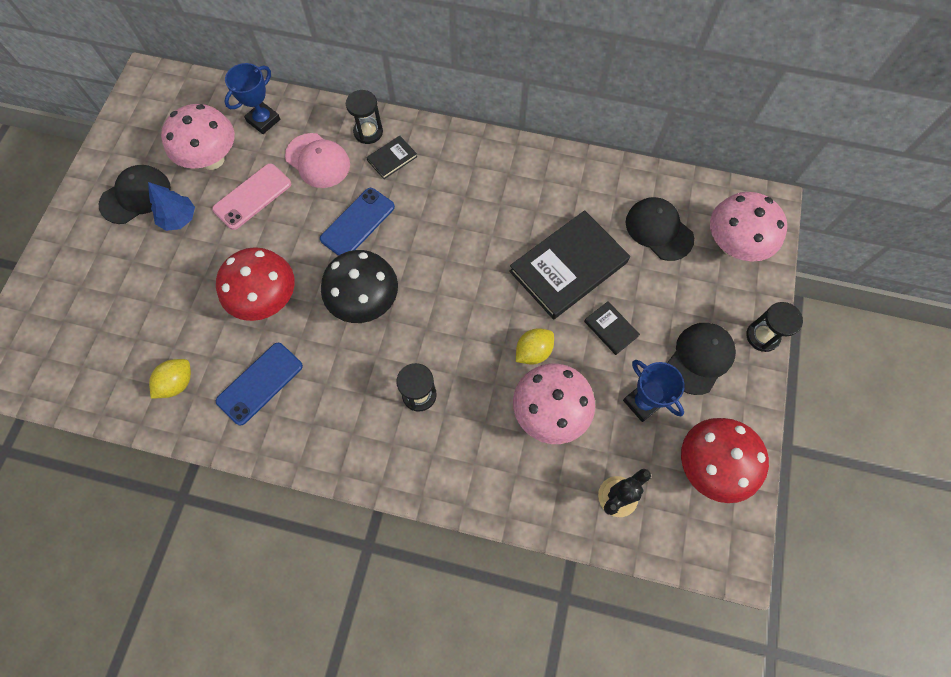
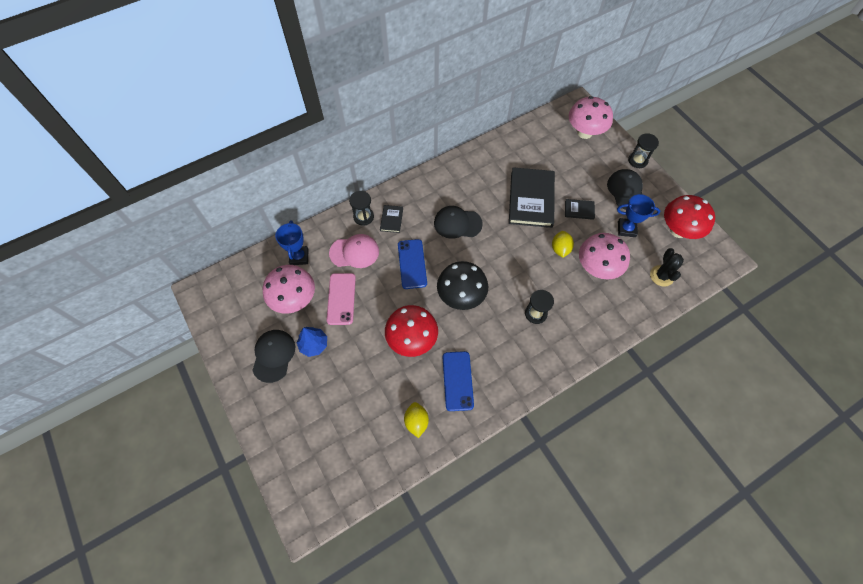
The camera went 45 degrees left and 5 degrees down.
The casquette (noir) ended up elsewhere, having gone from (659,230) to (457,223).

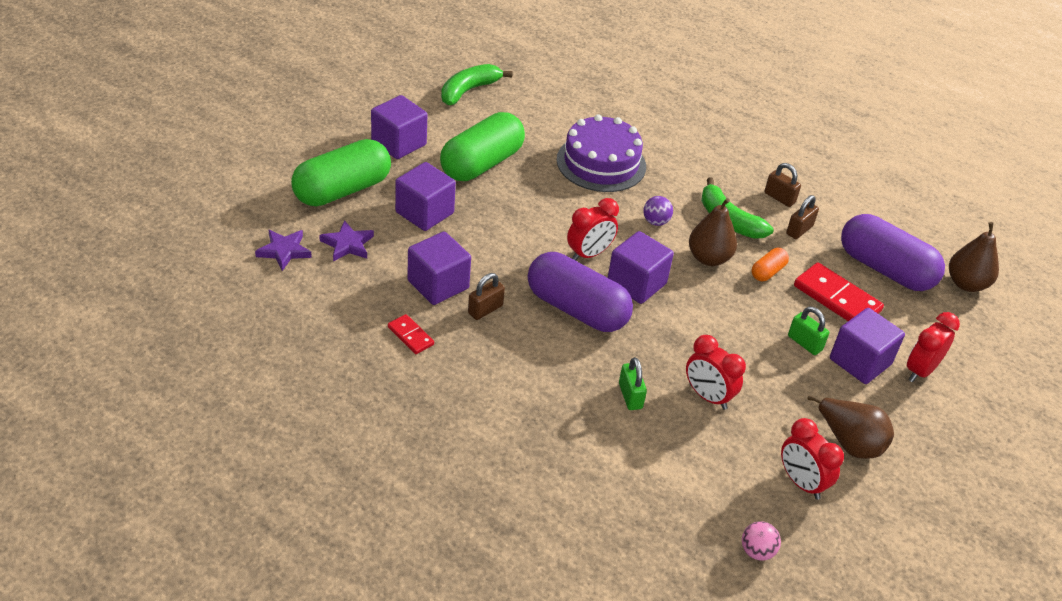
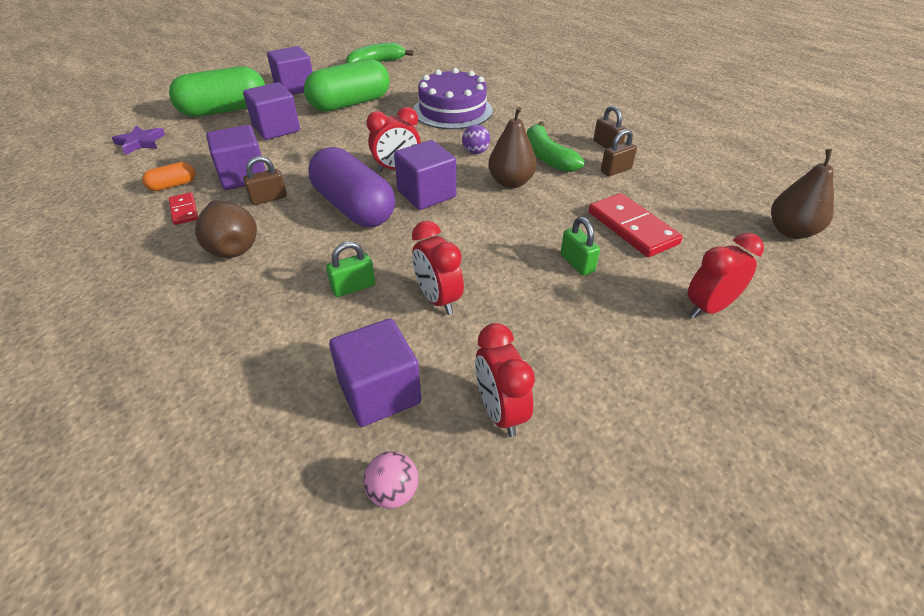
The camera went 20 degrees right and 0 degrees up.
The second view lost the étoile (violet) at (347,244).
The second view lost the gélule (violet) at (885,269).
The gélule (orange) ended up elsewhere, having gone from (767,272) to (173,185).
The poire (marron) ended up elsewhere, having gone from (849,442) to (232,247).
The cube (violet) ended up elsewhere, having gone from (860,361) to (379,392).
The cadenas (vert) at (630,396) ended up facing another way, 60 degrees clockwise from before.

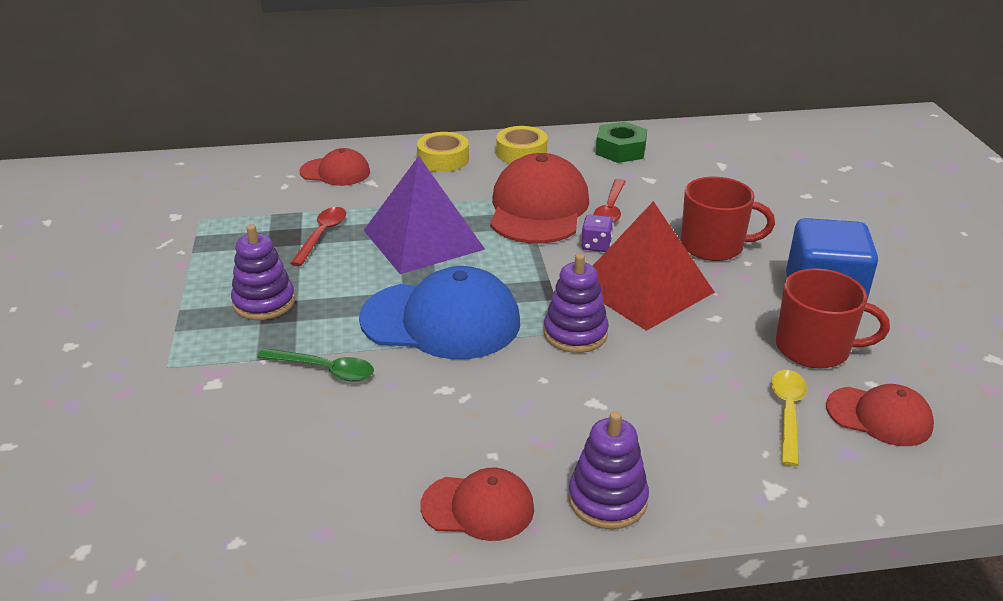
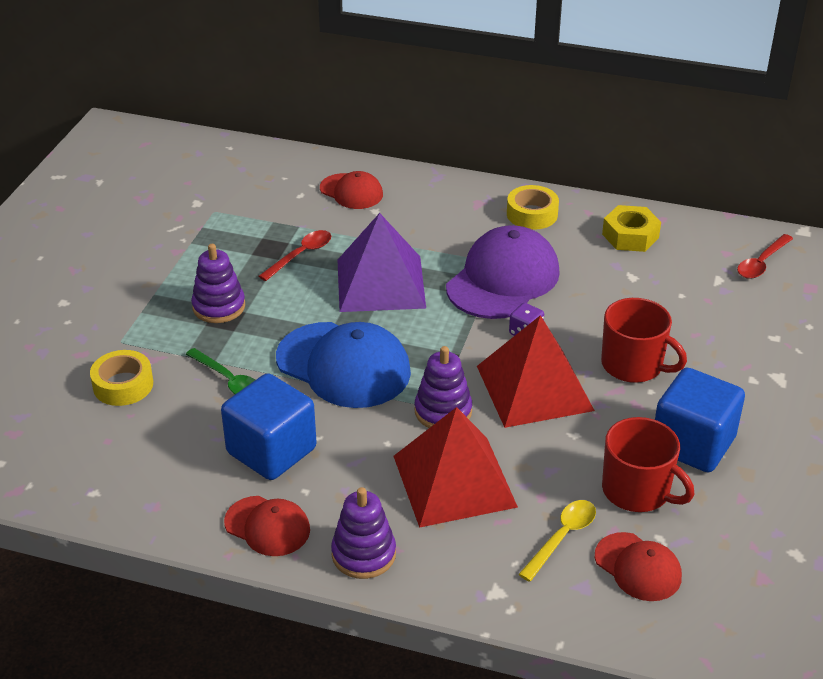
The camera went 25 degrees right and 5 degrees up.
The second view gained the cube (bleu) at (271,451).
The second view gained the pyramide (rouge) at (454,481).
The ruban adhésif (jaune) ended up elsewhere, having gone from (443,159) to (123,385).
The cuillère (rouge) ended up elsewhere, having gone from (610,209) to (761,263).
What was the casquette (rouge) at (538,208) turned into the casquette (violet) at (503,279).
What was the écrou (vert) at (620,150) turned into the écrou (jaune) at (630,236).

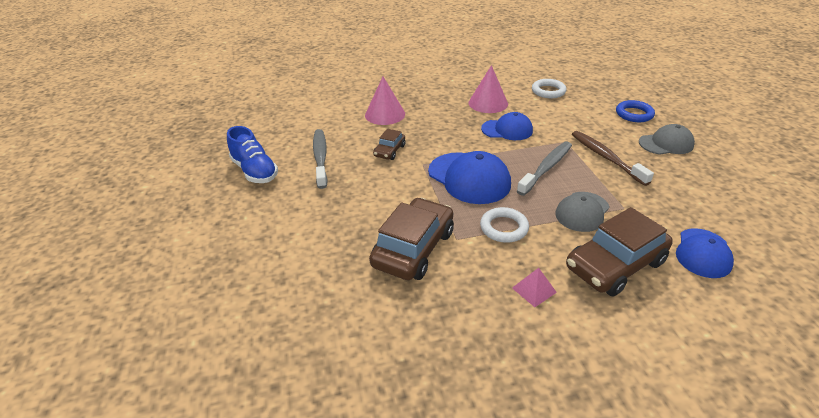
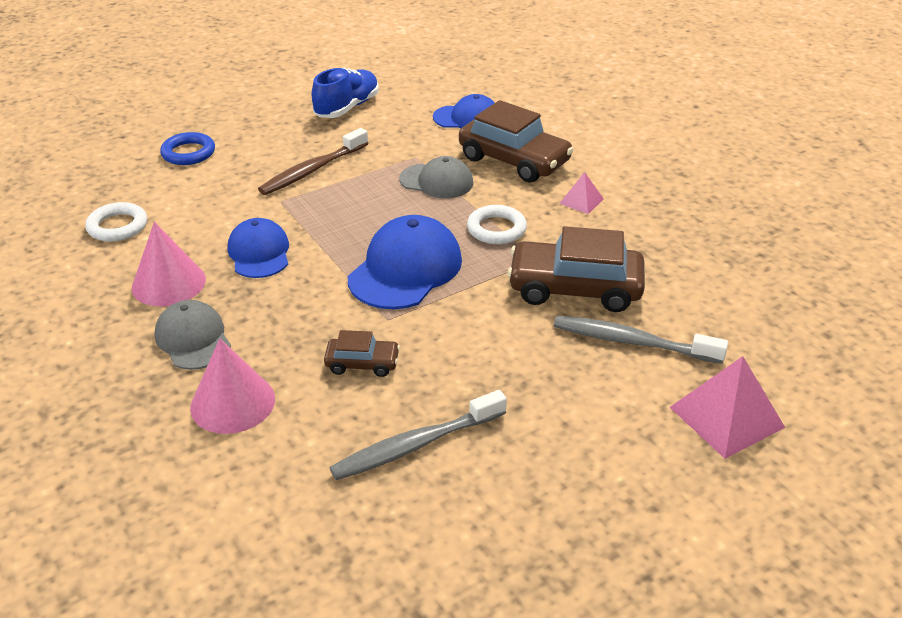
The camera went 110 degrees left and 0 degrees up.
The second view gained the pyramide (rose) at (726,417).
The chaussure (bleu) ended up elsewhere, having gone from (255,171) to (347,108).
The brosse à dents (gris) ended up elsewhere, having gone from (546,168) to (632,342).
The casquette (gris) ended up elsewhere, having gone from (666,143) to (193,339).

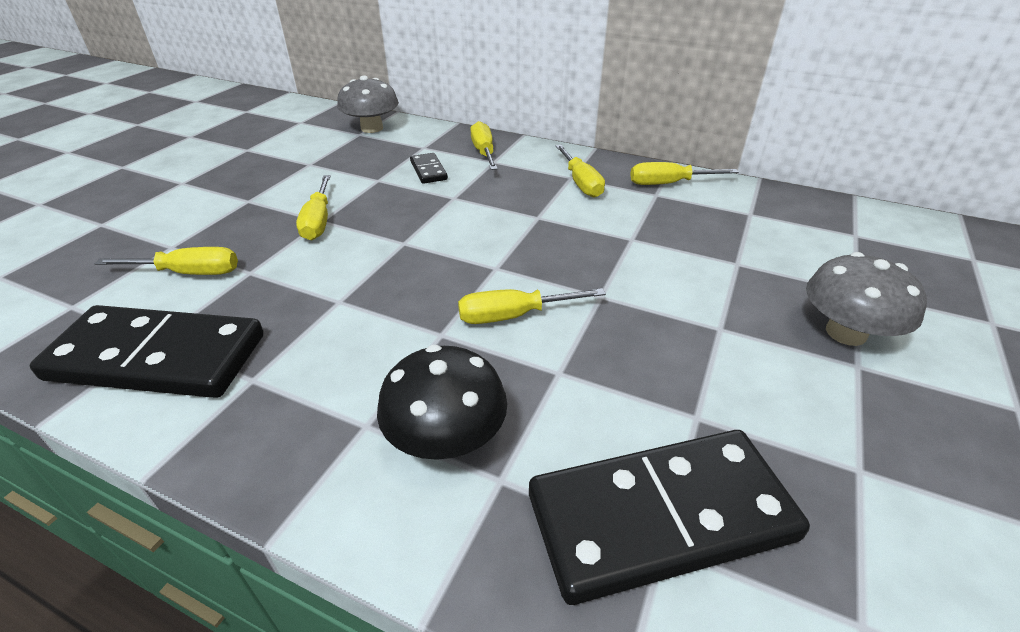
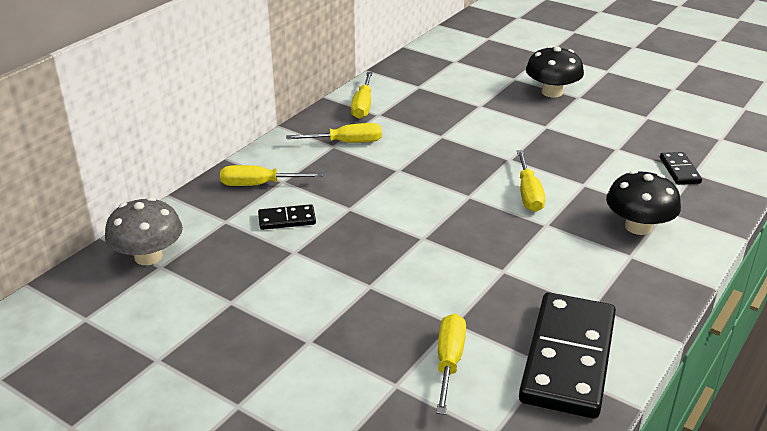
The camera went 80 degrees left and 5 degrees down.
The second view lost the tournevis (jaune) at (318,221).
What was the champignon (gris) at (846,333) turned into the champignon (noir) at (552,92).
The size of the domino (noir) at (660,516) changed by a factor of 0.44.

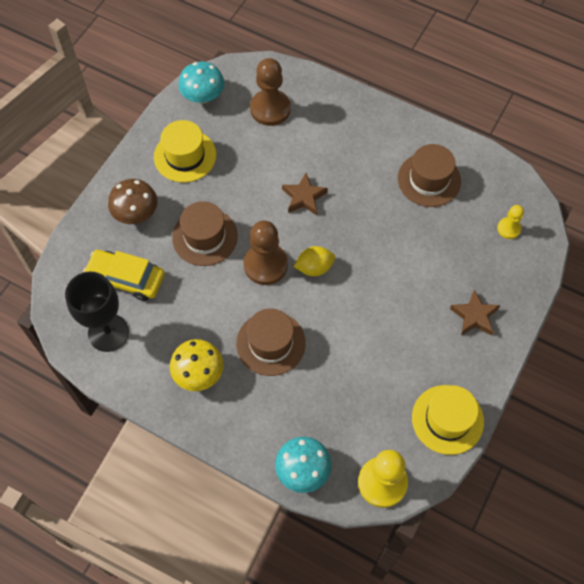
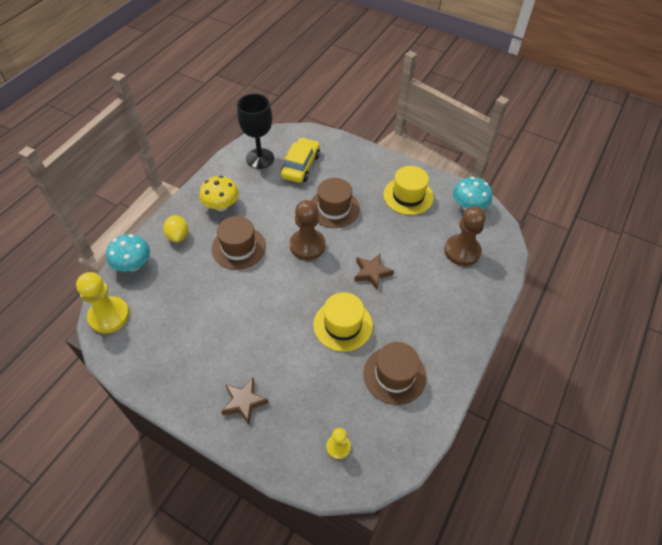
The camera went 90 degrees right and 10 degrees down.
The second view lost the champignon (marron) at (136,213).
The citron (jaune) ended up elsewhere, having gone from (314,268) to (178,236).
The chapeau (jaune) ended up elsewhere, having gone from (447,419) to (343,325).

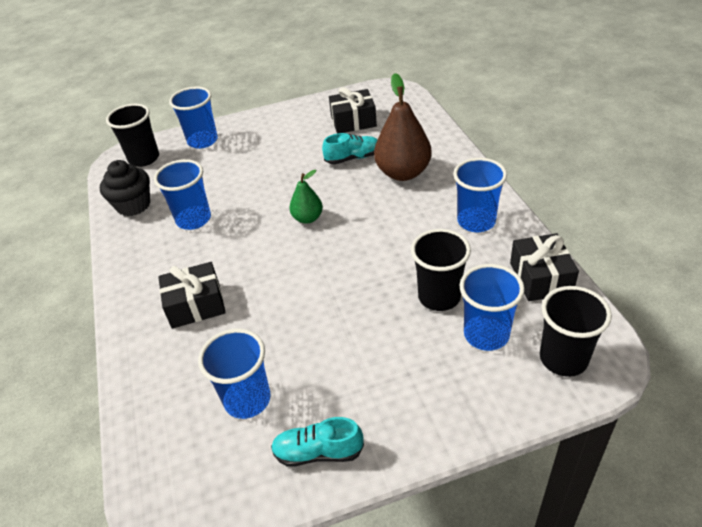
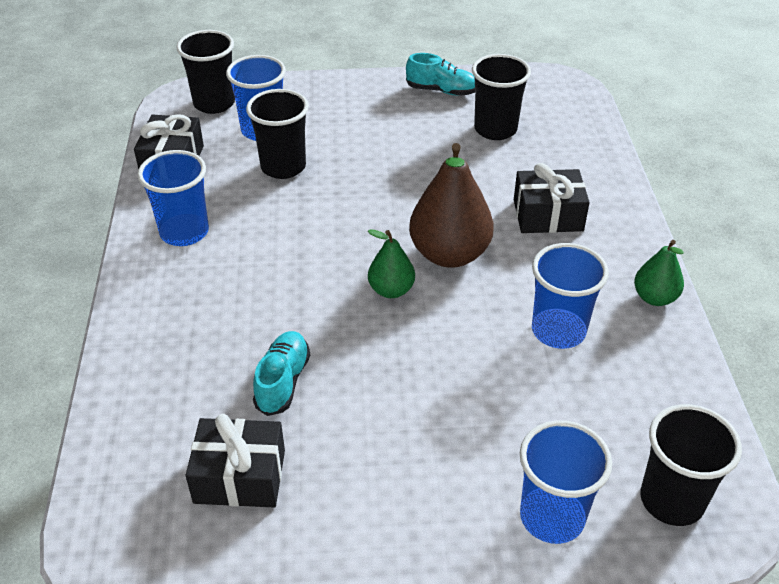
The camera went 170 degrees left and 0 degrees up.
The second view lost the muffin (noir) at (133,205).
The second view gained the poire (vert) at (654,298).
The poire (marron) ended up elsewhere, having gone from (403,173) to (449,254).
What was the gobelet (bleu) at (247,400) turned into the gobelet (noir) at (495,129).
The chaussure (turquoise) at (353,158) ended up facing another way, 105 degrees clockwise from before.

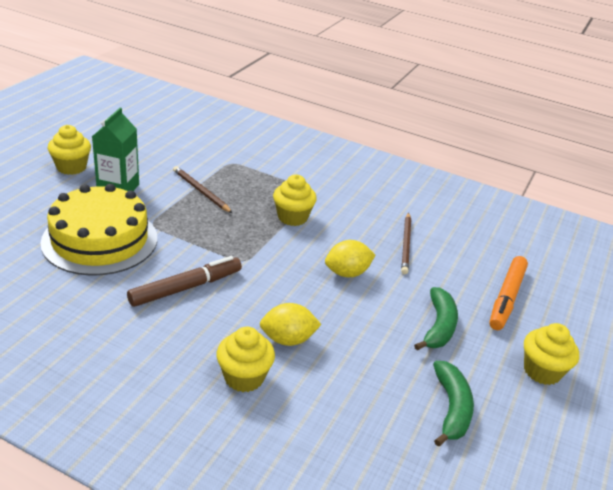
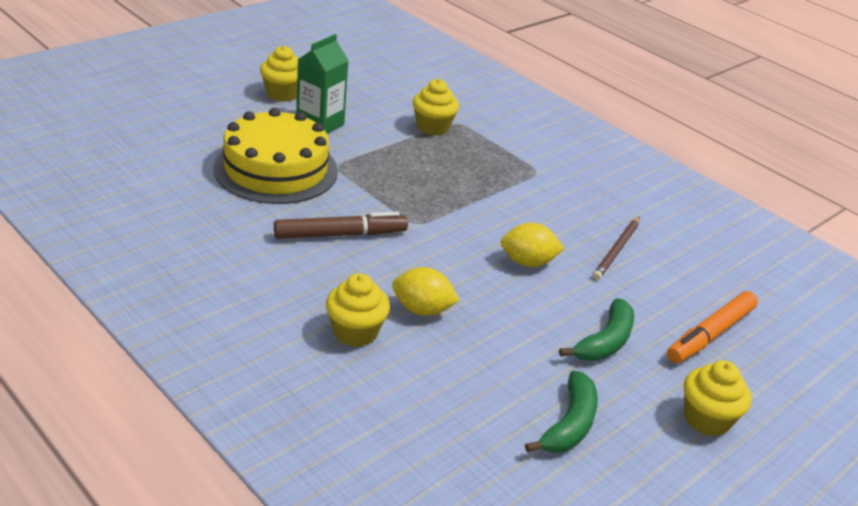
The camera went 20 degrees right and 0 degrees up.
The second view lost the crayon (marron) at (201,191).
The muffin (jaune) ended up elsewhere, having gone from (292,217) to (432,127).

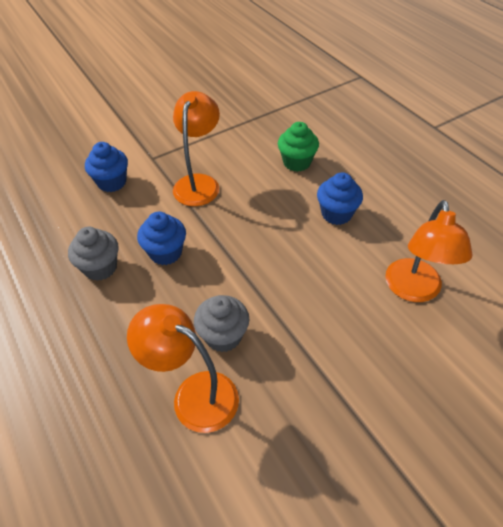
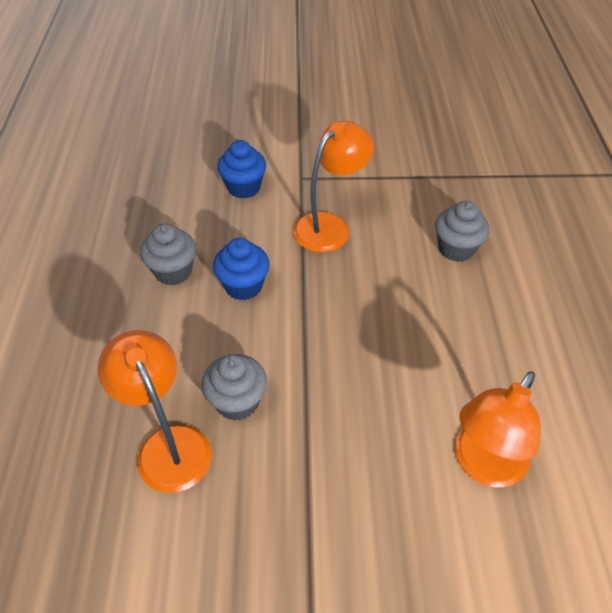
The camera went 30 degrees right and 0 degrees up.
The second view lost the muffin (bleu) at (336,214).
What was the muffin (vert) at (297,162) turned into the muffin (gris) at (456,249).

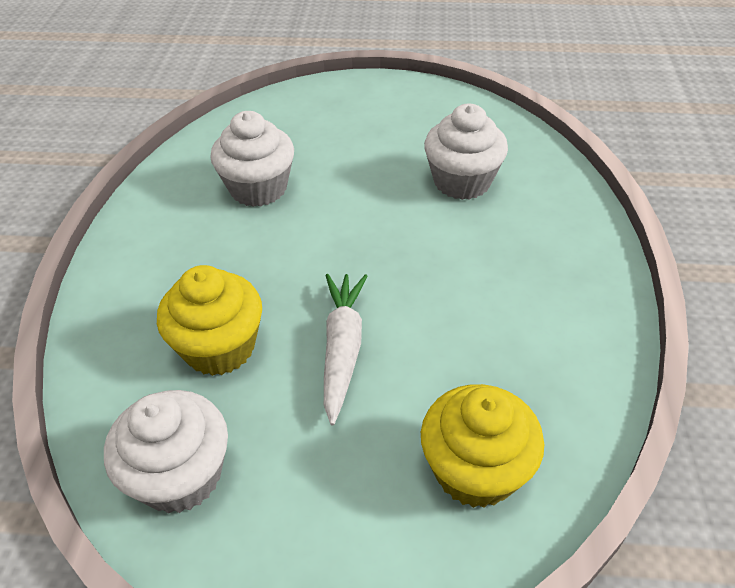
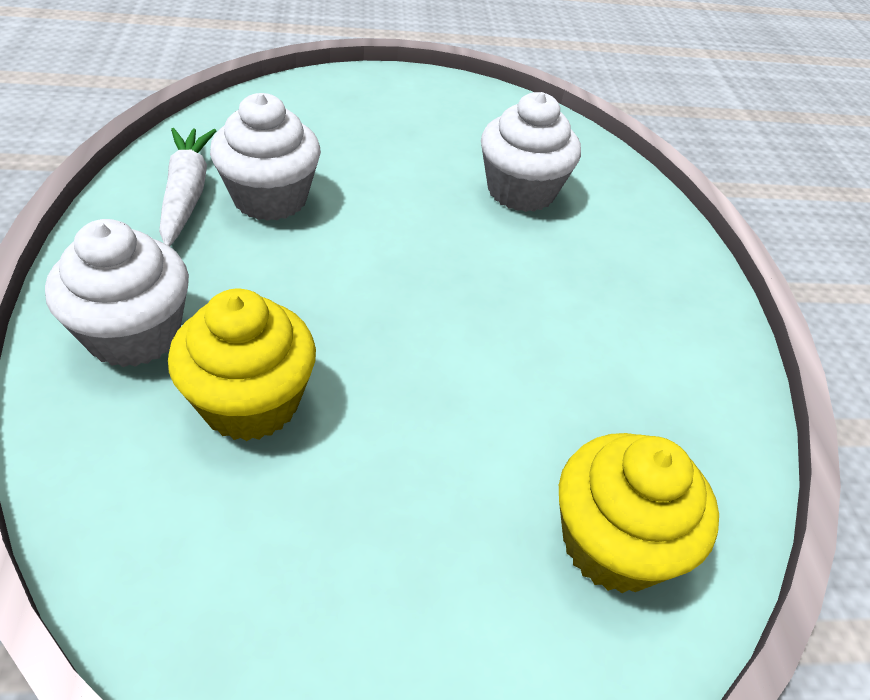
The camera went 15 degrees left and 0 degrees up.
The muffin (blanc) ended up elsewhere, having gone from (180,475) to (134,334).
The carotte (blanc) ended up elsewhere, having gone from (342,348) to (186,194).

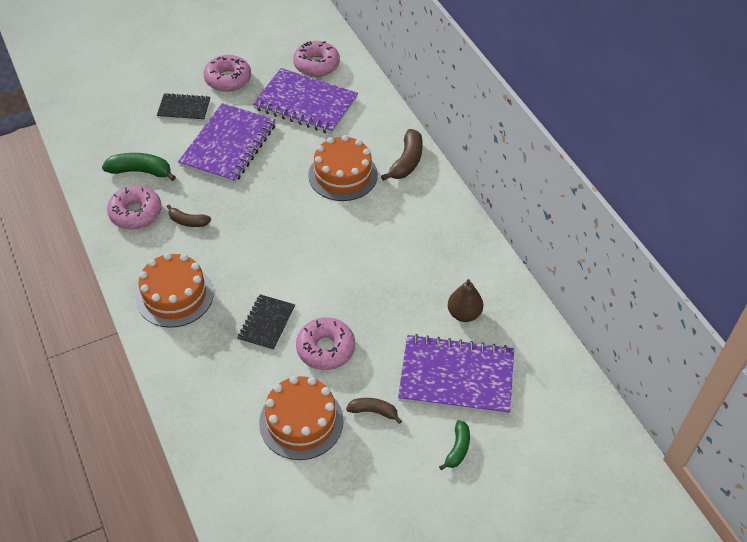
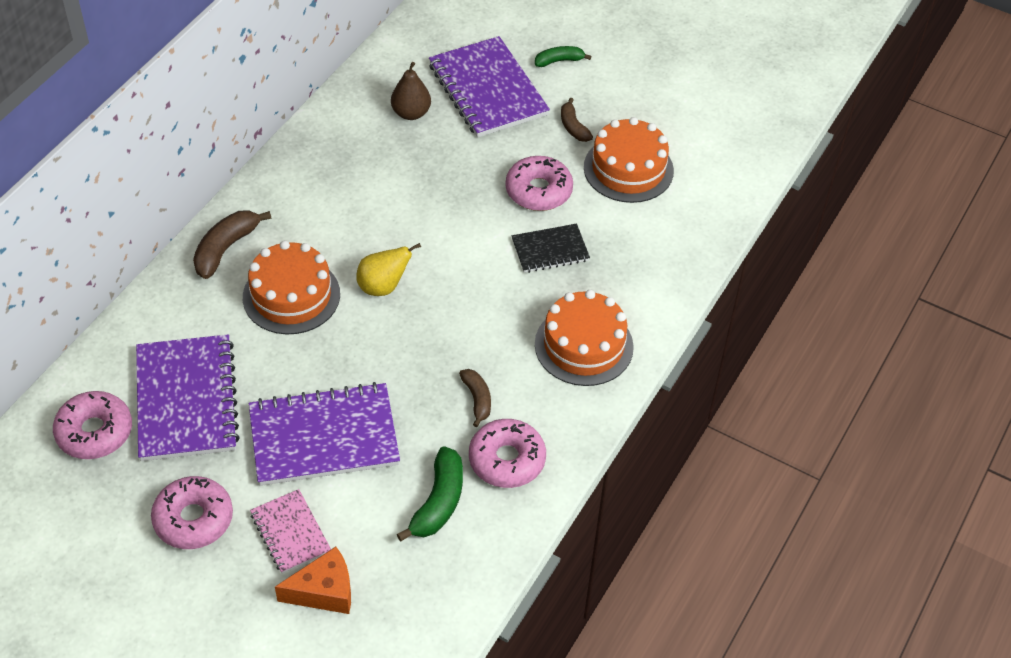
The camera went 125 degrees left and 0 degrees up.
The second view gained the fromage (orange) at (324,591).
The second view gained the poire (jaune) at (383,287).
What was the carnet (noir) at (184,108) turned into the carnet (rose) at (290,533).
The banane (vert) at (141,171) ended up facing another way, 135 degrees counterclockwise from before.
The banane (marron) at (406,162) ended up facing another way, 45 degrees counterclockwise from before.

